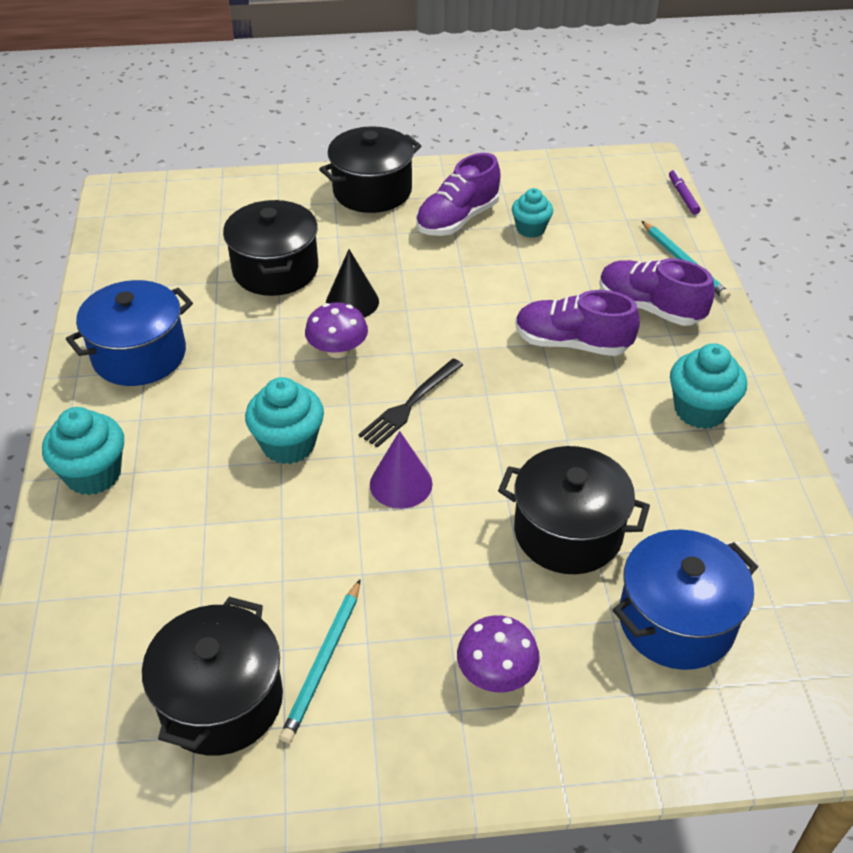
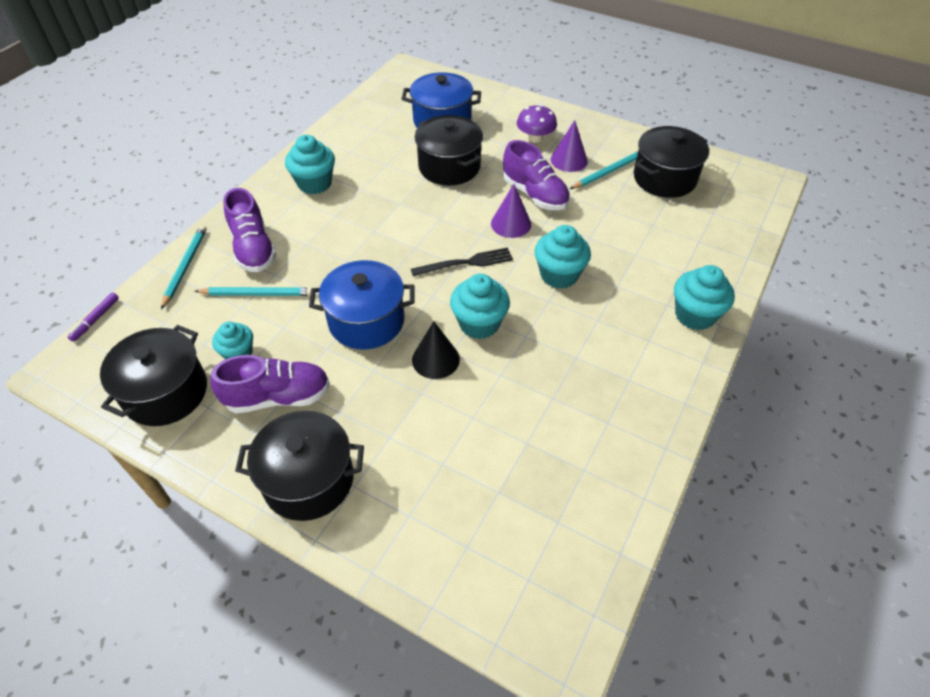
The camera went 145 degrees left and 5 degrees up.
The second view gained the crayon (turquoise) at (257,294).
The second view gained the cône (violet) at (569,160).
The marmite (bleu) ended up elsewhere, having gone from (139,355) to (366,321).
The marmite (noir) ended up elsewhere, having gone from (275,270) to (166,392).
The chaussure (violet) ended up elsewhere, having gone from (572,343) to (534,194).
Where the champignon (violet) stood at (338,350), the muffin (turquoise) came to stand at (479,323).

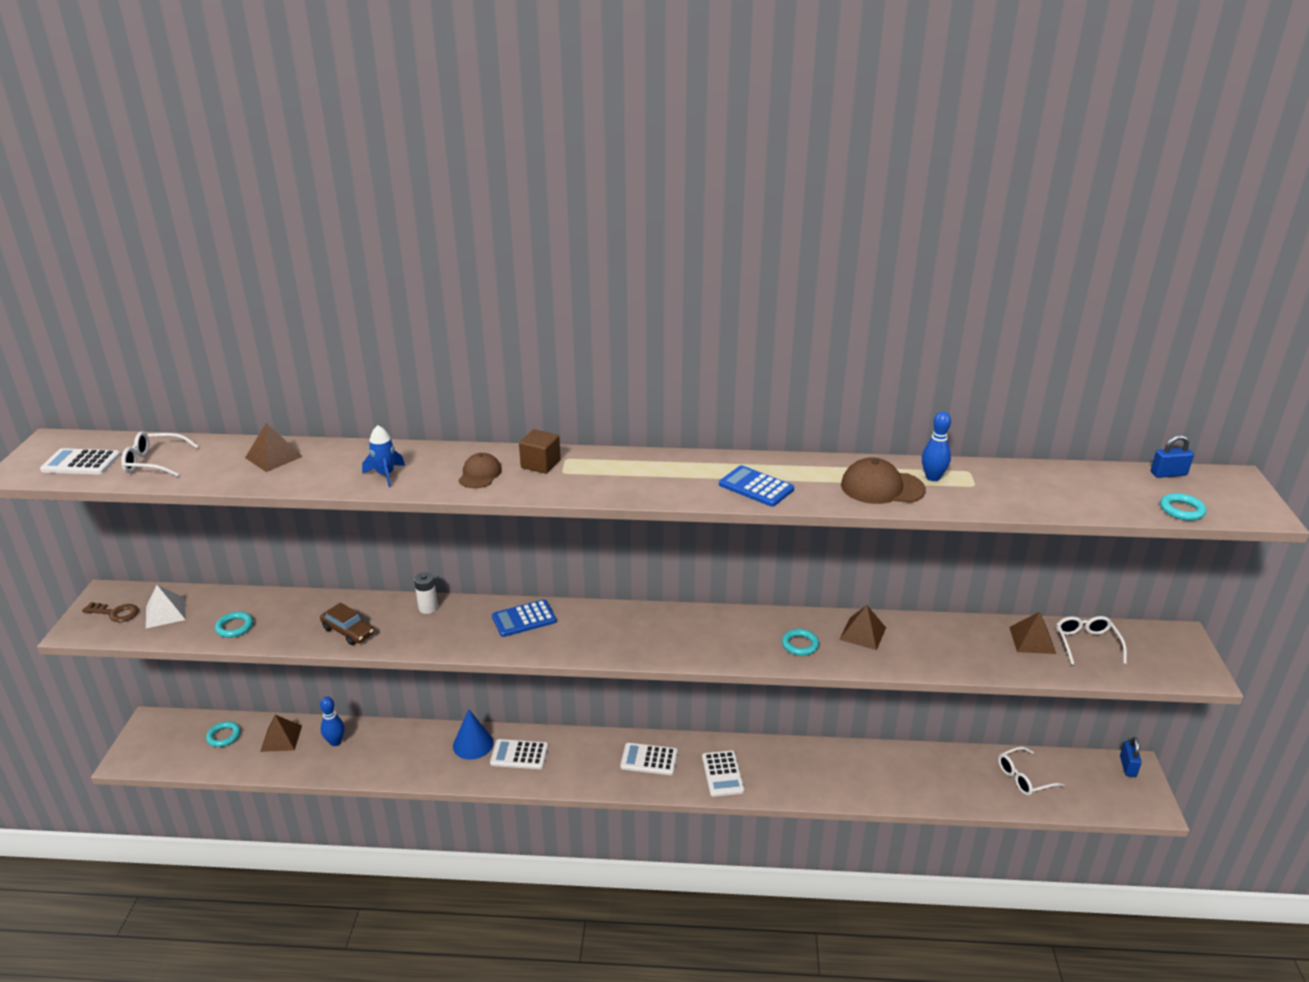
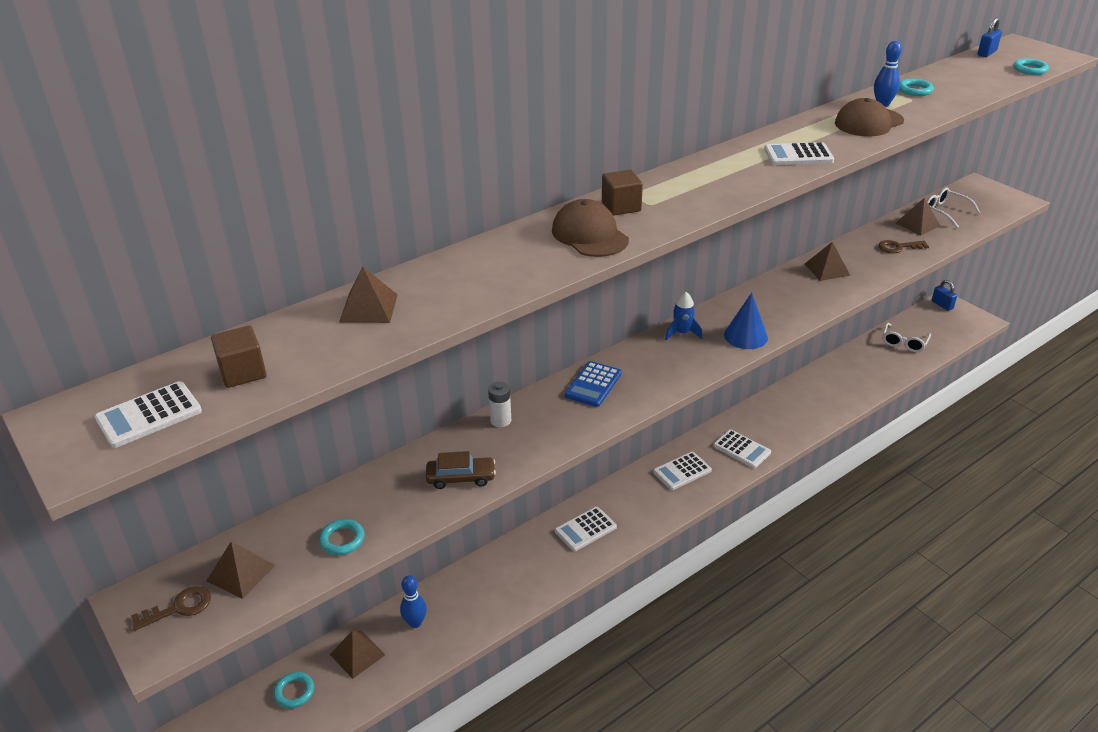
The camera went 40 degrees left and 5 degrees up.
The second view gained the clé (marron) at (898,247).
The fusée (bleu) ended up elsewhere, having gone from (385,475) to (682,333).
The cône (bleu) ended up elsewhere, having gone from (473,744) to (745,336).
The anneau (turquoise) ended up elsewhere, having gone from (800,645) to (914,90).
Where the lunettes (blanc) stood at (154,462), the cube (marron) came to stand at (243,372).
What was the pyramide (blanc) at (165,613) turned into the pyramide (marron) at (240,573).
What was the calculatrice (bleu) at (756,487) turned into the calculatrice (blanc) at (798,155).
The size of the casquette (marron) at (480,474) changed by a factor of 1.55.

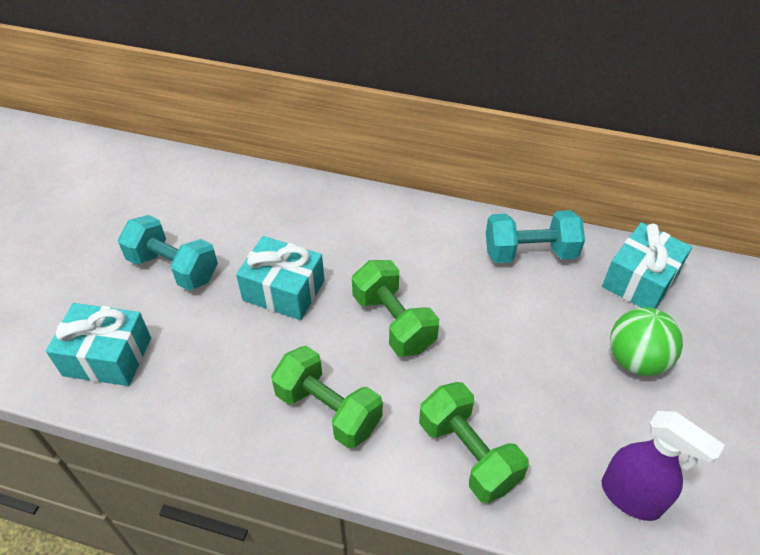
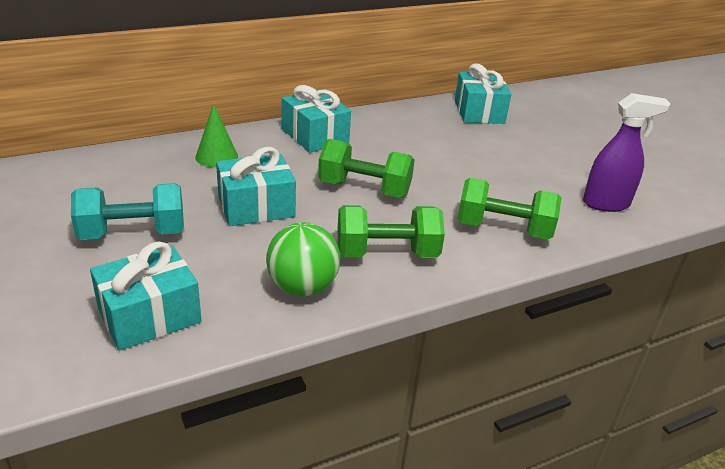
The camera went 45 degrees left and 15 degrees down.
The second view lost the haltère (turquoise) at (529,253).
The second view gained the cône (vert) at (216,156).
The second view gained the cadeau (turquoise) at (315,136).
The balle (vert) ended up elsewhere, having gone from (636,360) to (302,287).

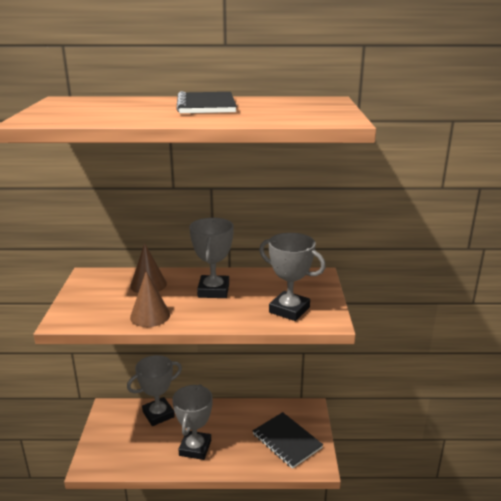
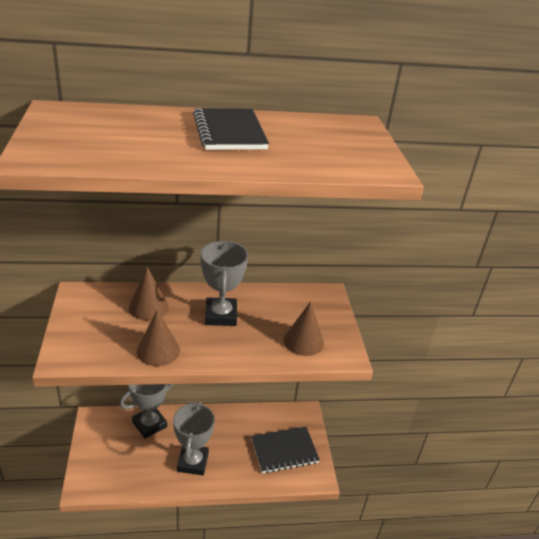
The camera went 10 degrees left and 10 degrees up.
Where the trophée (gris) stood at (289,310), the cône (marron) came to stand at (303,341).
The carnet (noir) at (287,441) ended up facing another way, 60 degrees counterclockwise from before.

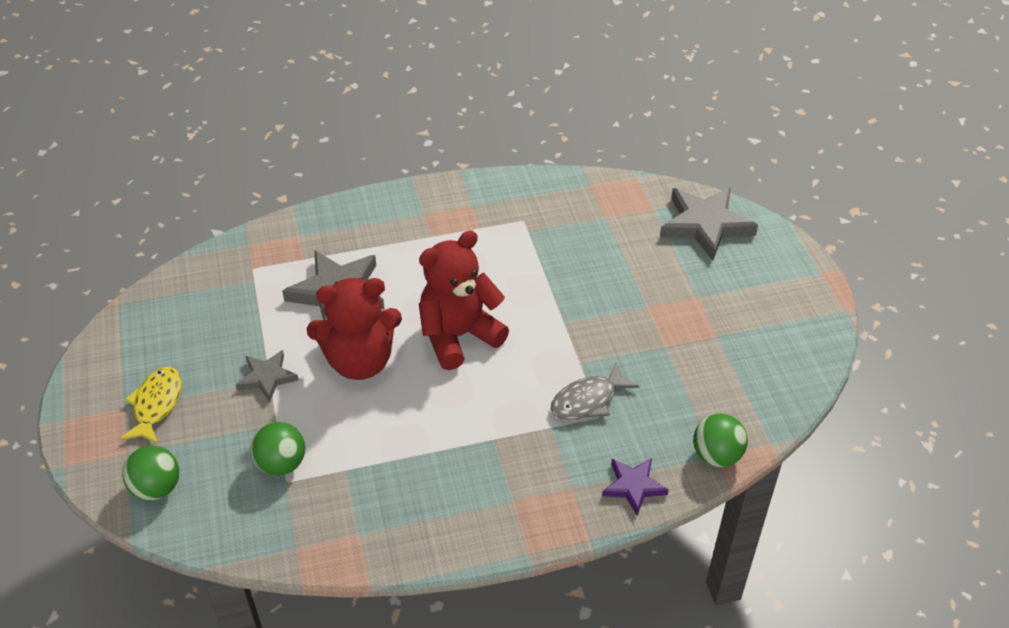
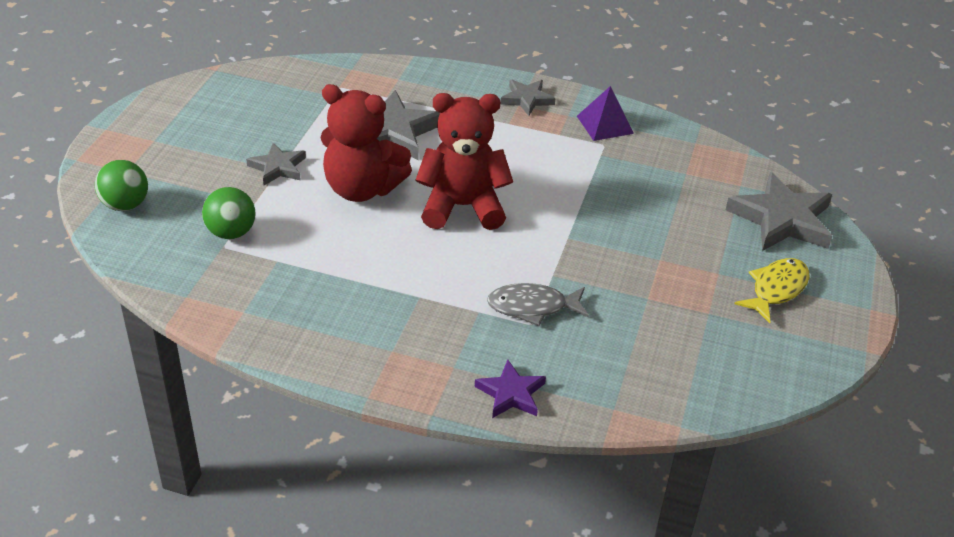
The camera went 30 degrees right and 5 degrees down.
The second view lost the balle (vert) at (716,455).
The second view gained the étoile (gris) at (527,99).
The second view gained the pyramide (violet) at (604,124).
The poisson (jaune) ended up elsewhere, having gone from (156,404) to (776,289).

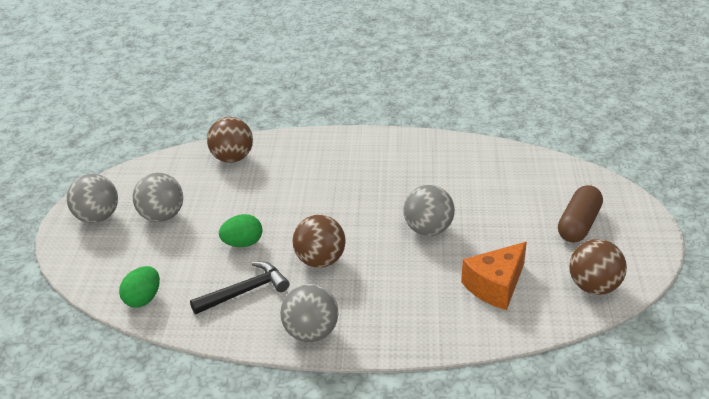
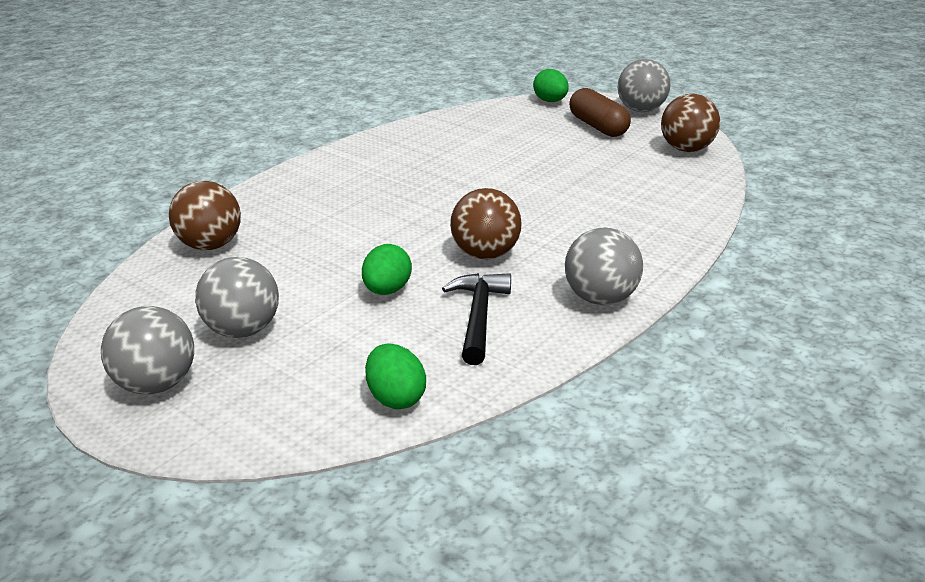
The camera went 55 degrees left and 5 degrees down.
The second view lost the fromage (orange) at (495,286).
The second view gained the œuf (vert) at (550,101).
The balle (gris) ended up elsewhere, having gone from (428,230) to (641,110).

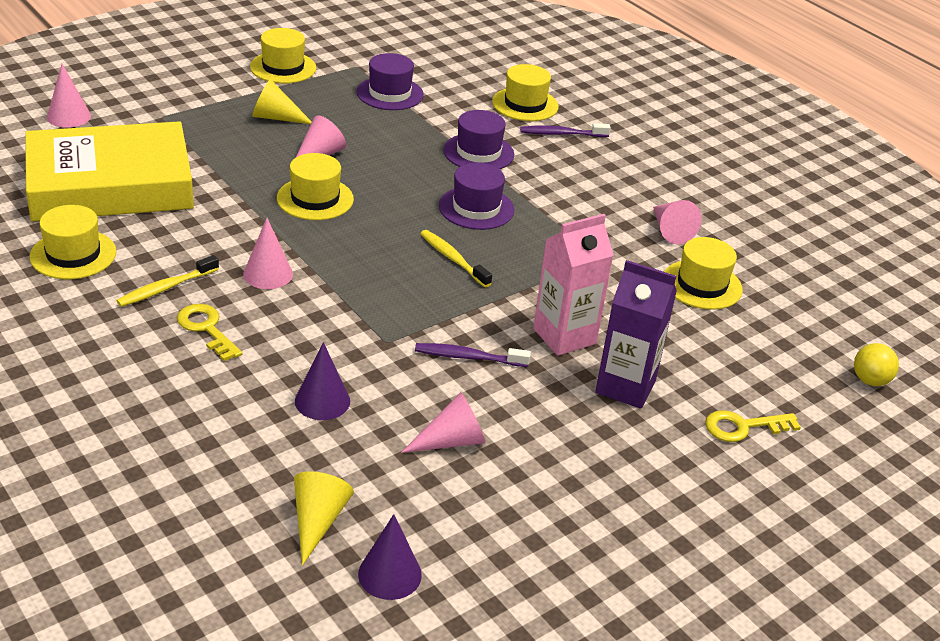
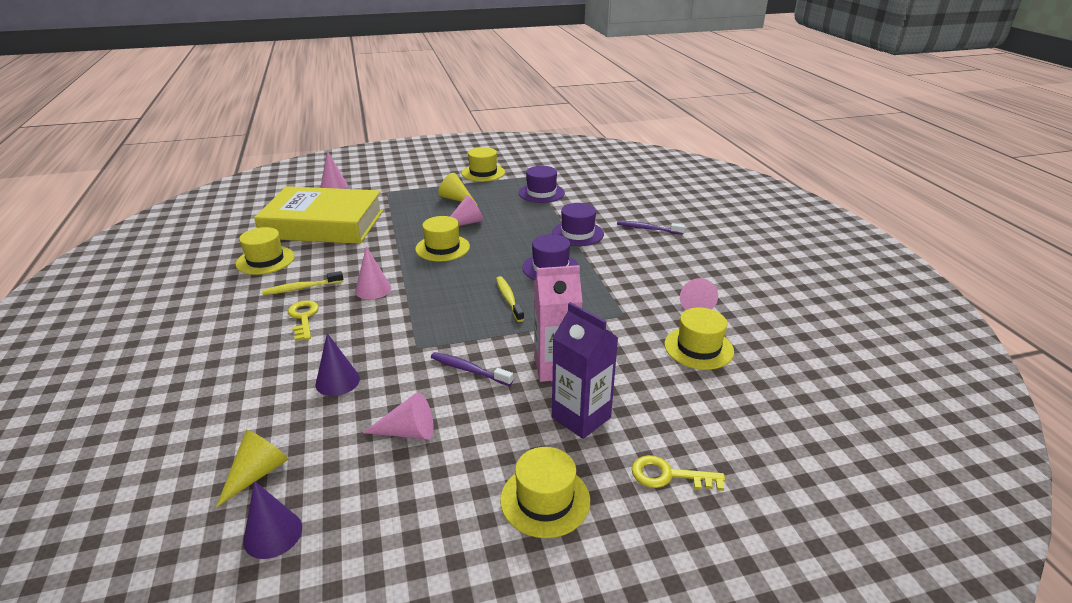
The camera went 25 degrees right and 5 degrees down.
The second view lost the balle (jaune) at (870,380).
The chapeau (jaune) ended up elsewhere, having gone from (525,104) to (545,500).

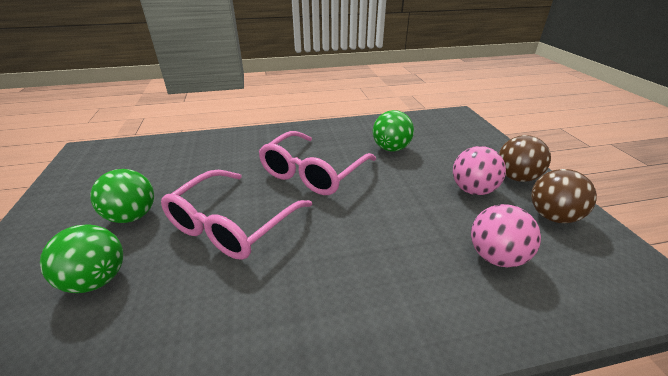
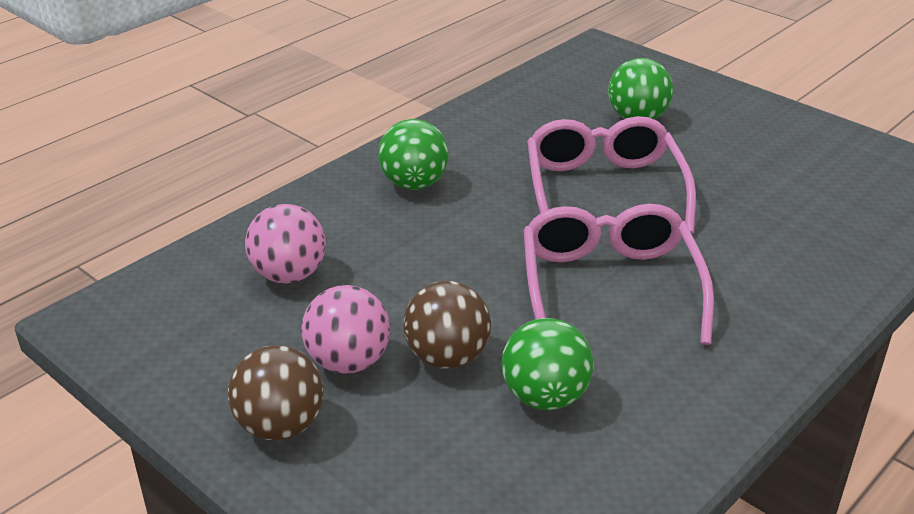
The camera went 145 degrees right and 0 degrees up.
The balle (vert) ended up elsewhere, having gone from (133,216) to (414,184).
The balle (marron) ended up elsewhere, having gone from (552,216) to (447,357).

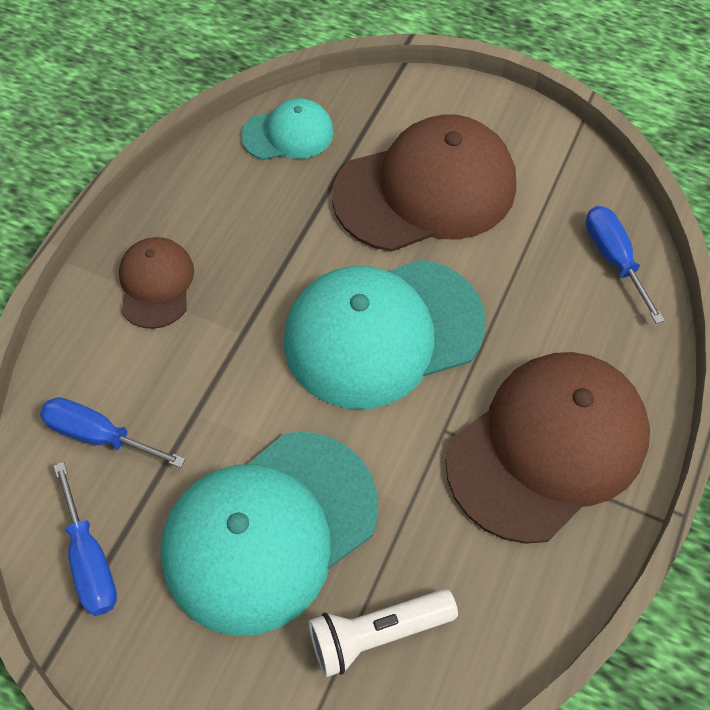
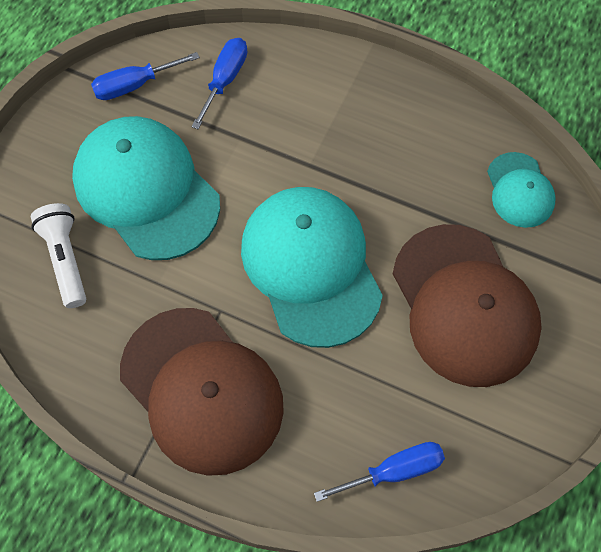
The camera went 90 degrees right and 5 degrees up.
The second view lost the casquette (marron) at (156,284).

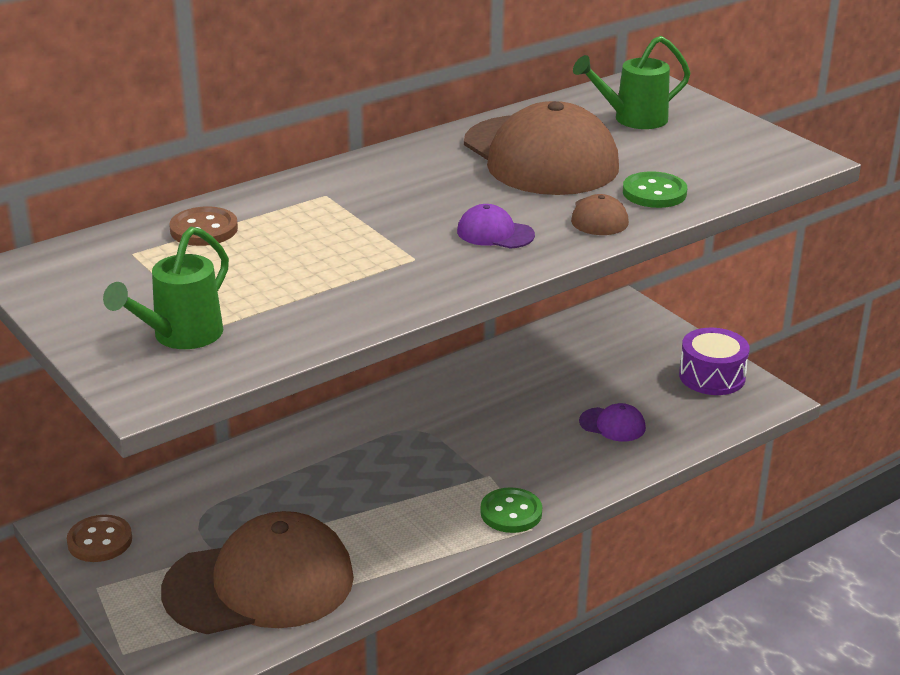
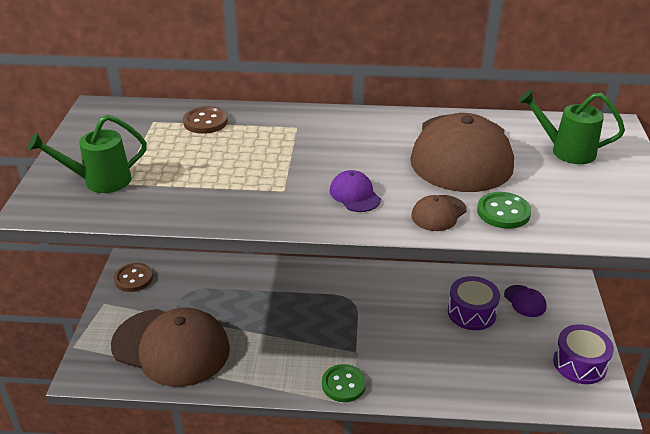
The camera went 40 degrees right and 5 degrees up.
The second view gained the tambour (violet) at (471,312).
The casquette (violet) ended up elsewhere, having gone from (612,425) to (525,301).

